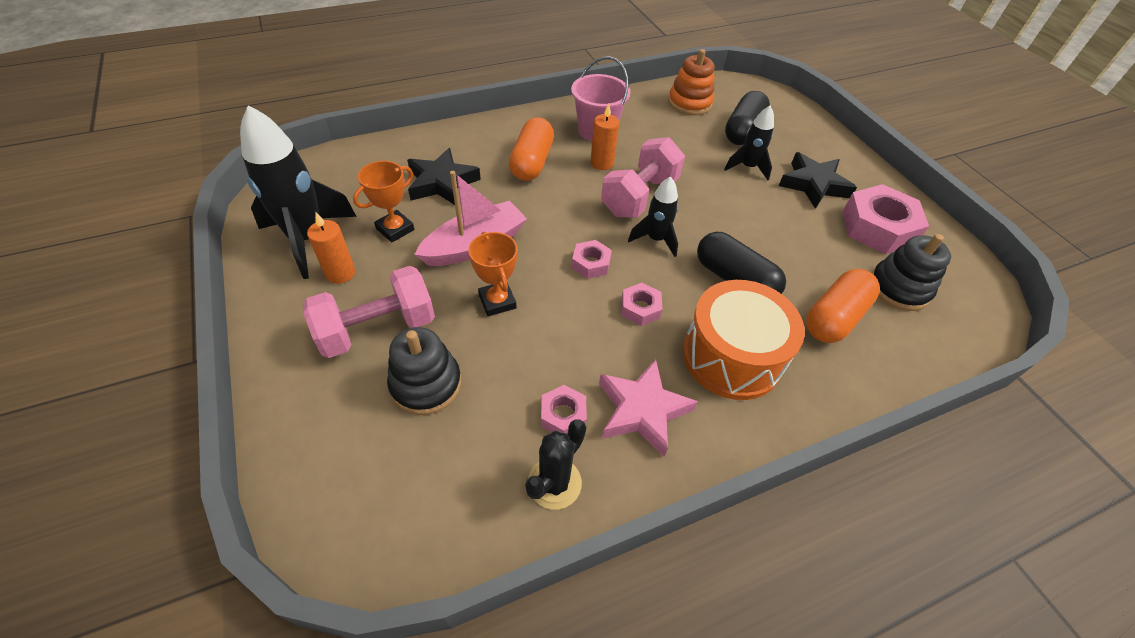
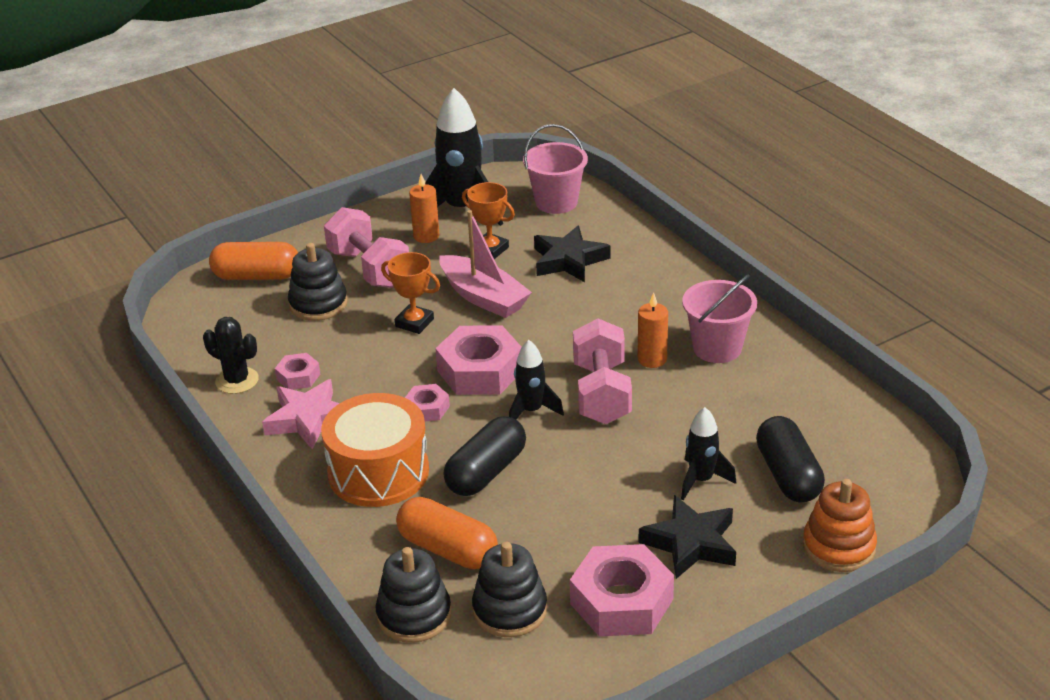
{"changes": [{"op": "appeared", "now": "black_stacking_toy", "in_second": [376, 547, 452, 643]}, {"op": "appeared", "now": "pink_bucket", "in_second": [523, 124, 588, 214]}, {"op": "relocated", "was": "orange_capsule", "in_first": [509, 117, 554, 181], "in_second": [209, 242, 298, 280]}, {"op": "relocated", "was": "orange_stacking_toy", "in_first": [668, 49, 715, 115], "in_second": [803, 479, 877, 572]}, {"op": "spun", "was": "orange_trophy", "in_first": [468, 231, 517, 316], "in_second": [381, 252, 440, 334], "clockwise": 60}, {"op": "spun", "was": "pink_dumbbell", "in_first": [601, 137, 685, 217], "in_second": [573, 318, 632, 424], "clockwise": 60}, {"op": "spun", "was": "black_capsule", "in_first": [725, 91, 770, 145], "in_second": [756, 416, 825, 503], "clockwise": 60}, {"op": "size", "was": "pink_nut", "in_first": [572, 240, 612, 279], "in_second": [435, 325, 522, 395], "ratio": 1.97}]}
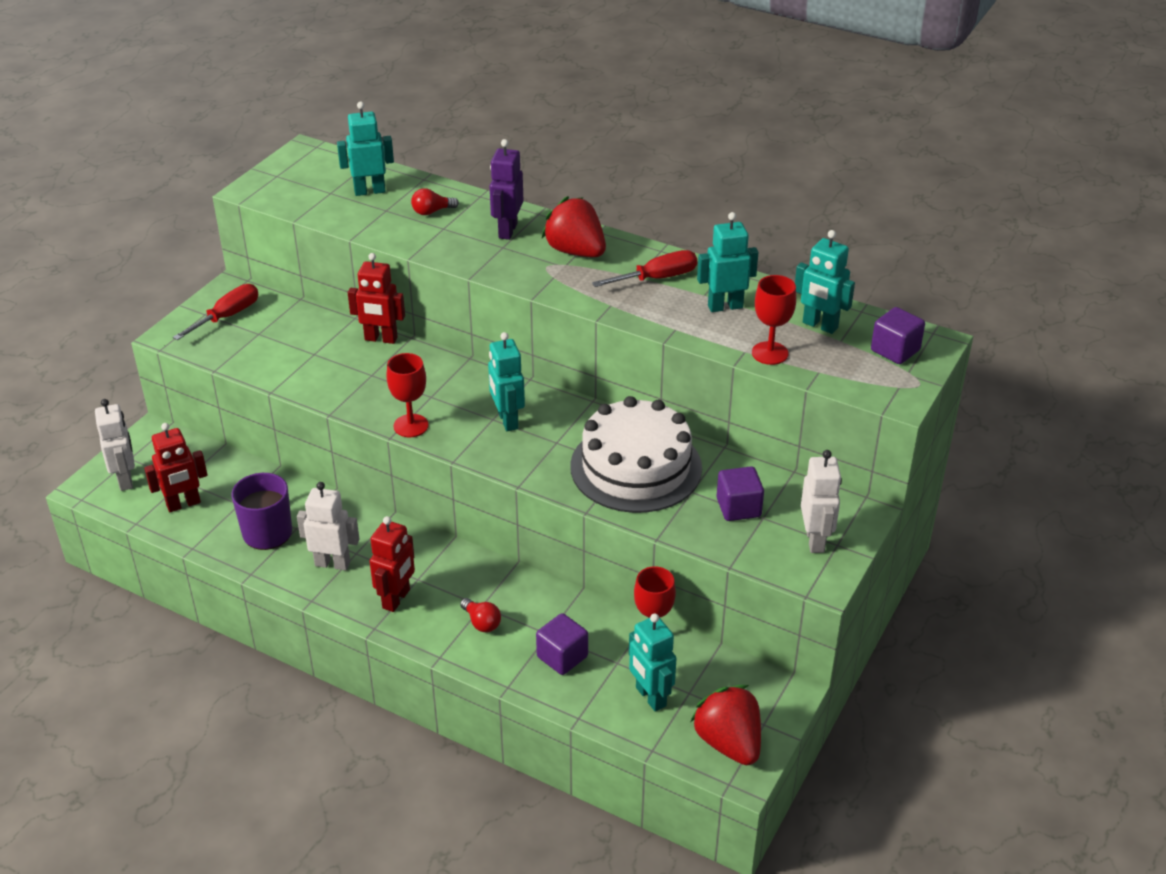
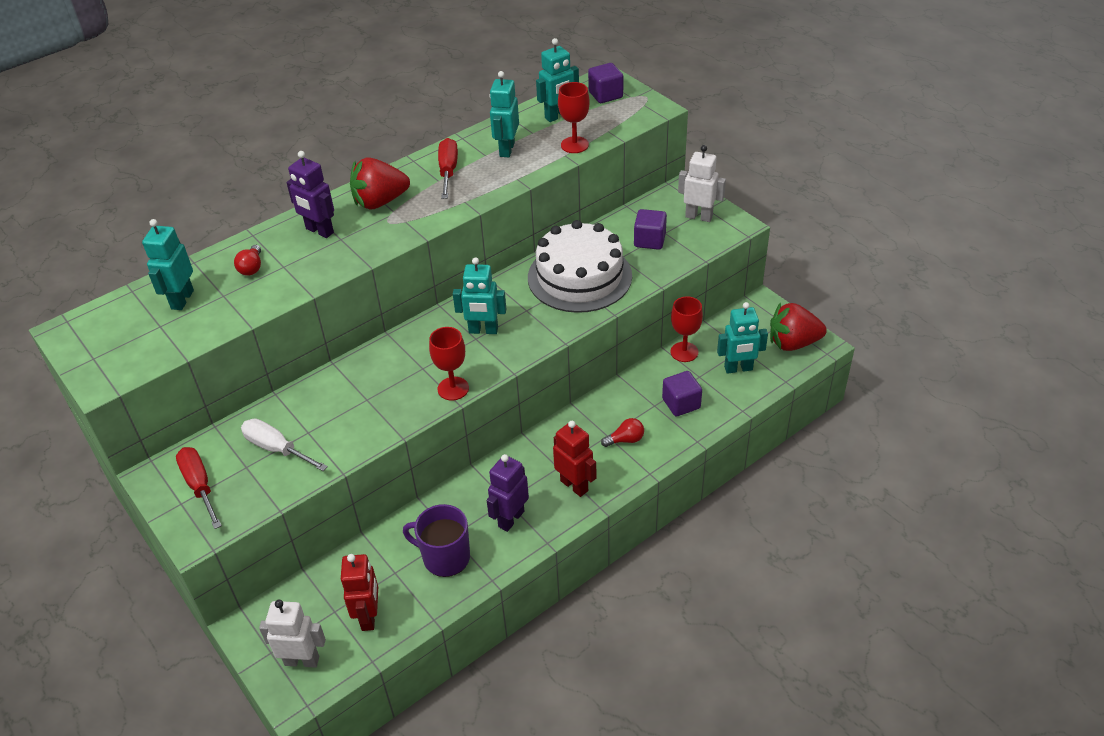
{"changes": [{"op": "missing", "was": "red_robot", "in_first": [348, 253, 405, 344]}, {"op": "appeared", "now": "white_screwdriver", "in_second": [241, 418, 328, 471]}, {"op": "colour", "was": "white_robot", "now": "purple_robot", "in_first": [297, 482, 359, 570], "in_second": [487, 454, 529, 532]}]}
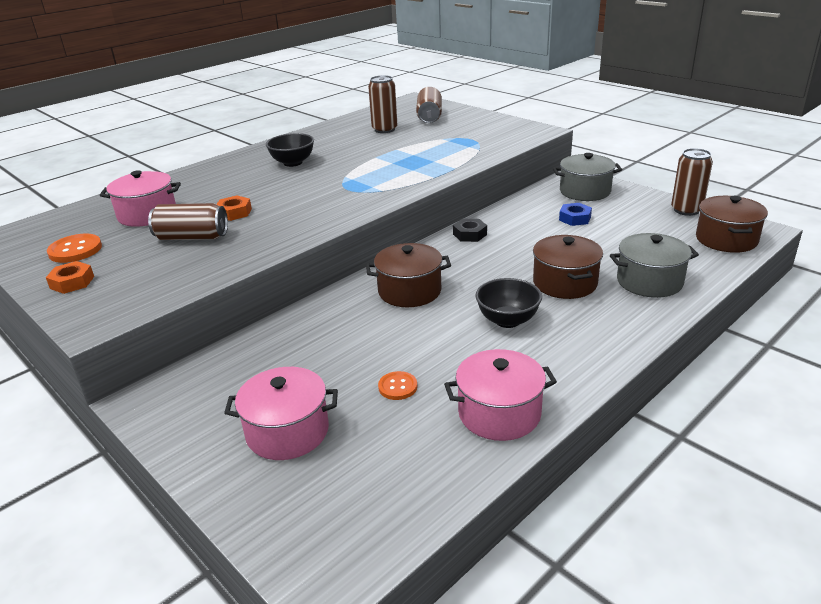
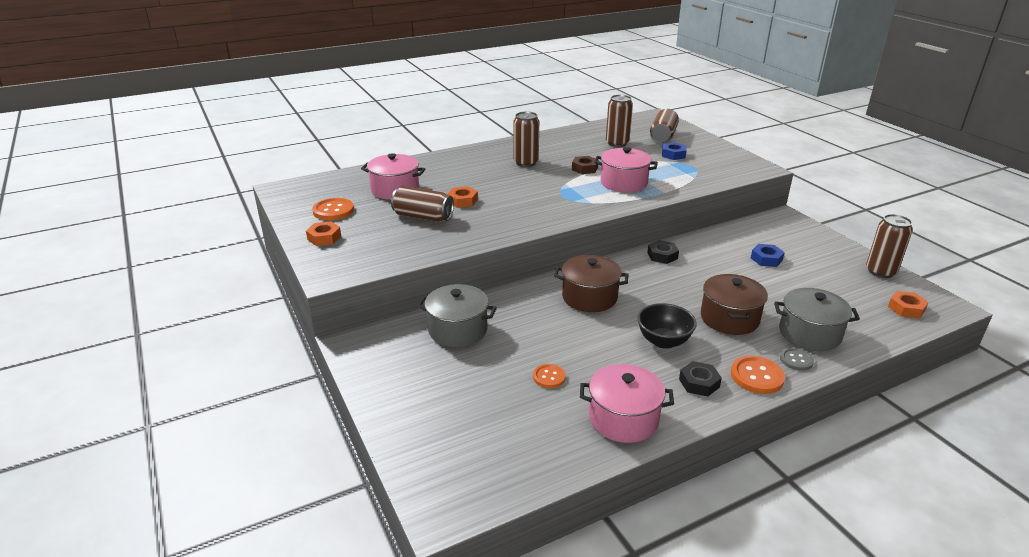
{"changes": [{"op": "appeared", "now": "brown_nut", "in_second": [572, 156, 599, 174]}, {"op": "appeared", "now": "blue_nut", "in_second": [662, 142, 687, 160]}, {"op": "appeared", "now": "black_nut", "in_second": [679, 361, 722, 397]}, {"op": "appeared", "now": "orange_button", "in_second": [731, 356, 785, 394]}, {"op": "appeared", "now": "grey_button", "in_second": [780, 348, 814, 371]}, {"op": "relocated", "was": "pink_pot", "in_first": [224, 367, 338, 460], "in_second": [594, 147, 658, 192]}, {"op": "relocated", "was": "grey_pot", "in_first": [553, 153, 622, 201], "in_second": [417, 284, 497, 347]}, {"op": "exchanged", "was": "black_bowl", "now": "brown_can", "in_first": [266, 133, 314, 167], "in_second": [513, 111, 539, 167]}, {"op": "exchanged", "was": "brown_pot", "now": "orange_nut", "in_first": [696, 196, 768, 253], "in_second": [888, 291, 929, 319]}]}
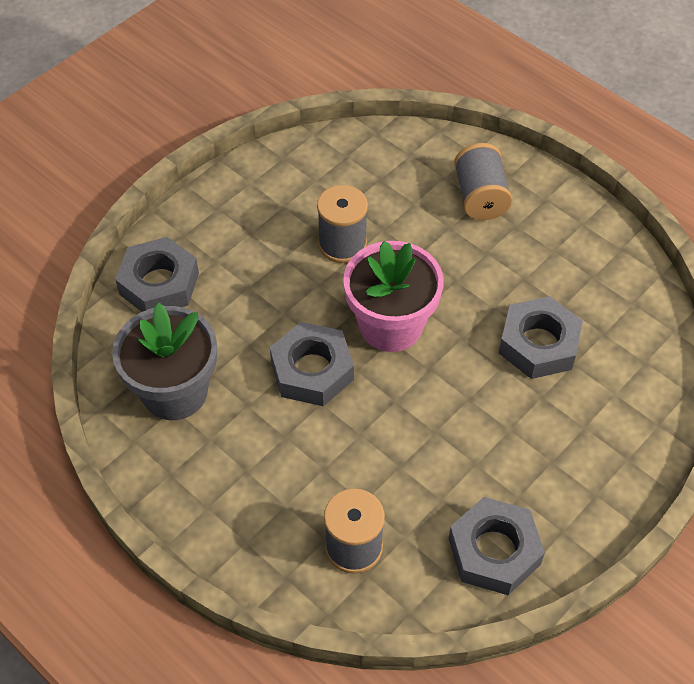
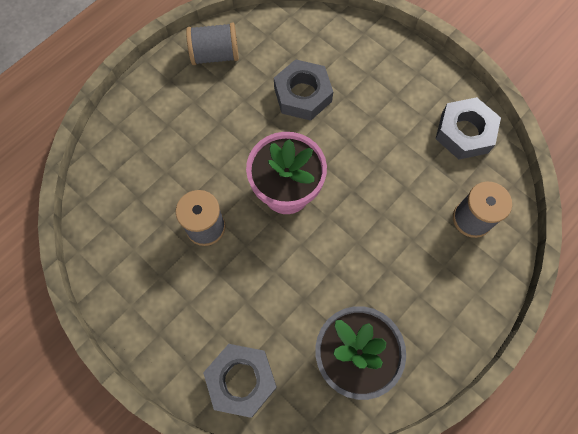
{"changes": [{"op": "missing", "was": "grey_nut", "in_first": [270, 322, 354, 406]}, {"op": "relocated", "was": "grey_spool", "in_first": [454, 143, 512, 220], "in_second": [186, 23, 239, 65]}]}
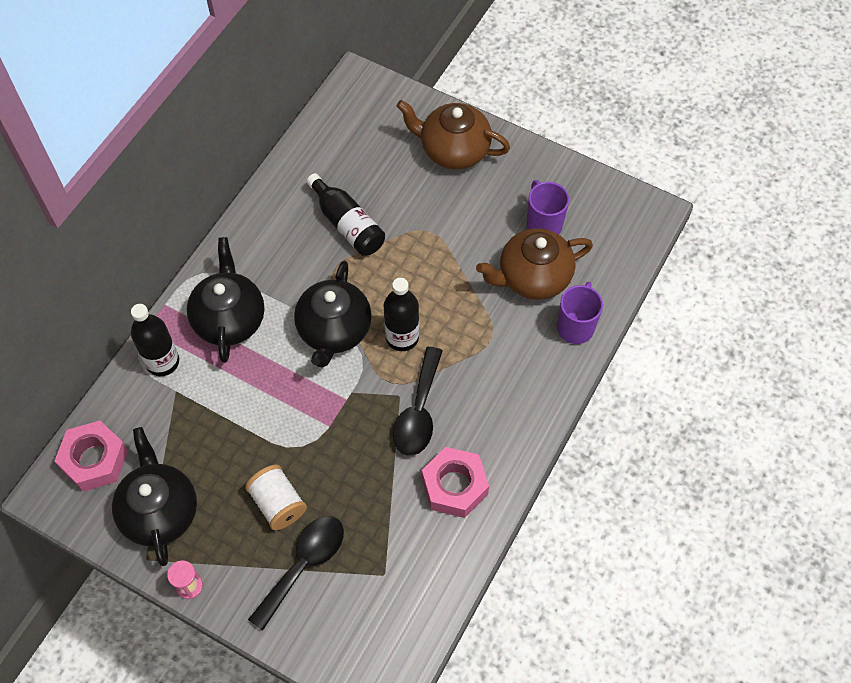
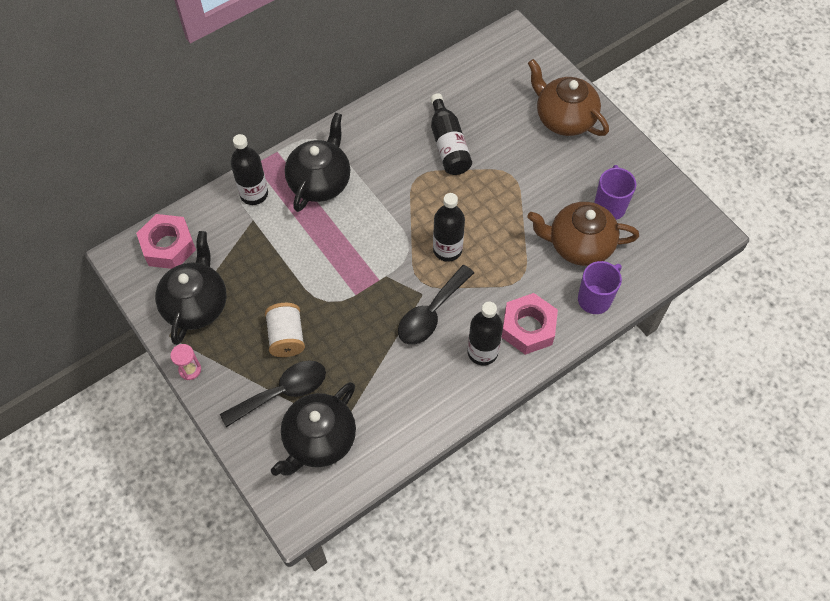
{"changes": [{"op": "appeared", "now": "black_bottle", "in_second": [467, 302, 503, 366]}, {"op": "relocated", "was": "black_teapot", "in_first": [294, 261, 372, 368], "in_second": [271, 382, 356, 476]}, {"op": "relocated", "was": "pink_nut", "in_first": [422, 447, 489, 518], "in_second": [501, 293, 558, 355]}]}
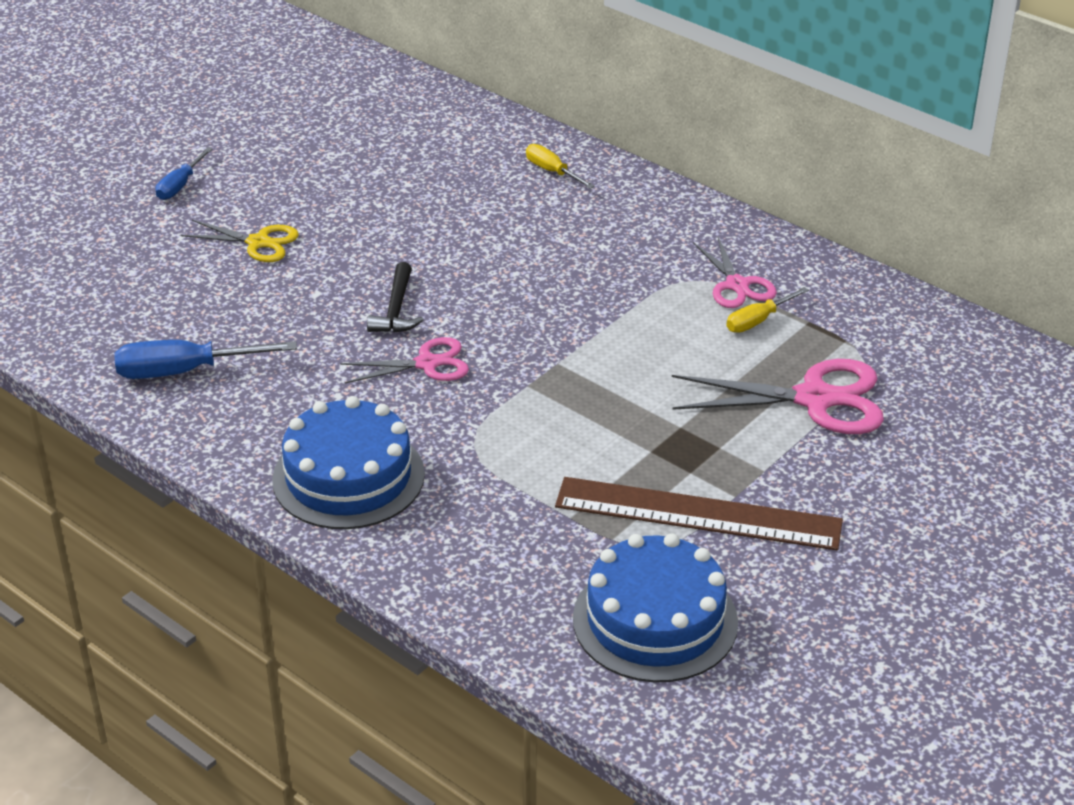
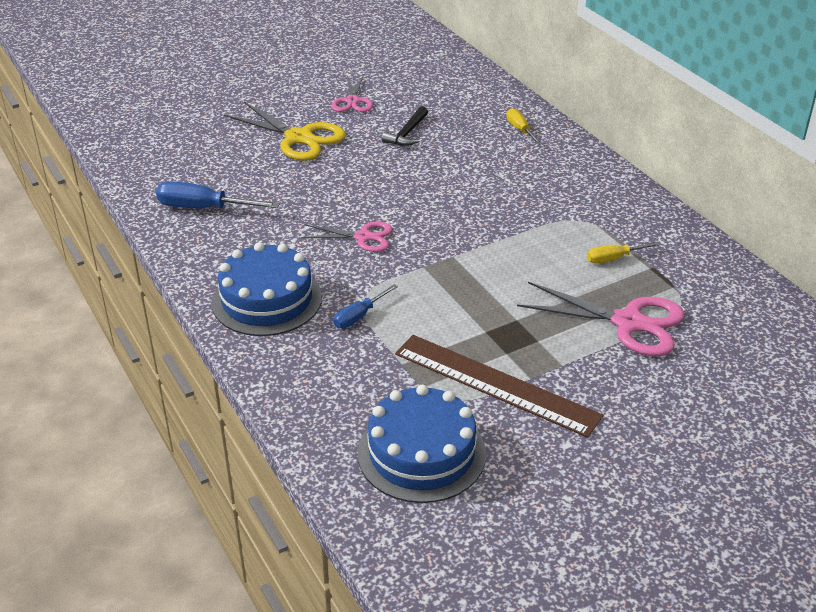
{"changes": [{"op": "relocated", "was": "blue_screwdriver", "in_first": [155, 147, 213, 200], "in_second": [333, 284, 398, 328]}, {"op": "relocated", "was": "black_hammer", "in_first": [367, 262, 424, 332], "in_second": [382, 106, 428, 146]}, {"op": "relocated", "was": "pink_scissors", "in_first": [693, 237, 777, 308], "in_second": [331, 75, 373, 112]}, {"op": "size", "was": "yellow_scissors", "in_first": [181, 220, 299, 262], "in_second": [224, 102, 346, 161], "ratio": 1.64}]}
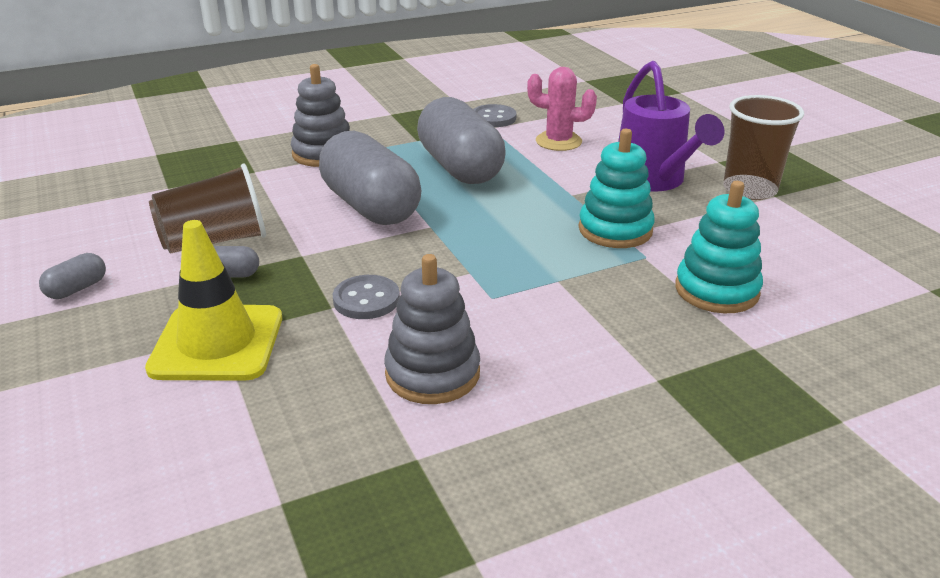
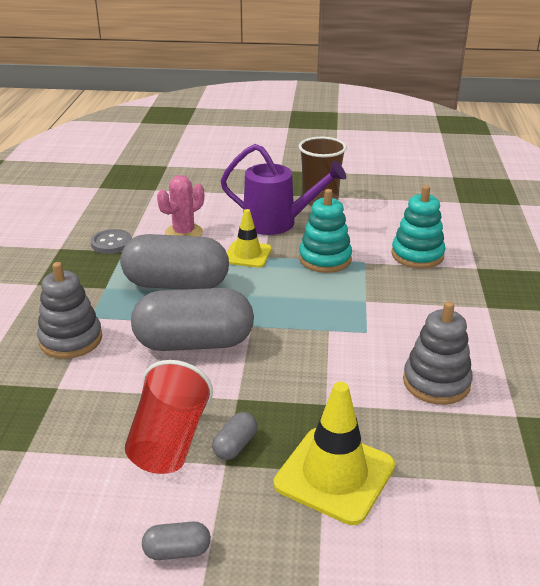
{"changes": [{"op": "missing", "was": "grey_button", "in_first": [333, 275, 400, 319]}, {"op": "appeared", "now": "yellow_traffic_cone", "in_second": [227, 209, 272, 268]}, {"op": "colour", "was": "brown_cup", "now": "red_cup", "in_first": [149, 164, 266, 254], "in_second": [125, 360, 213, 474]}, {"op": "spun", "was": "grey_capsule", "in_first": [39, 253, 106, 299], "in_second": [142, 522, 211, 560], "clockwise": -75}]}
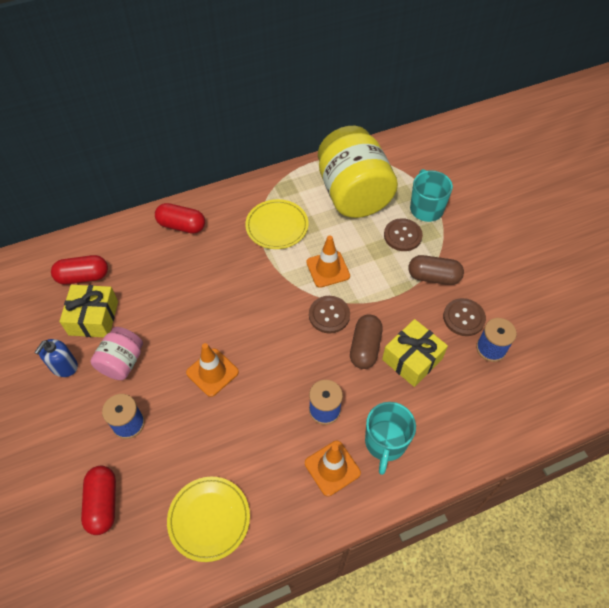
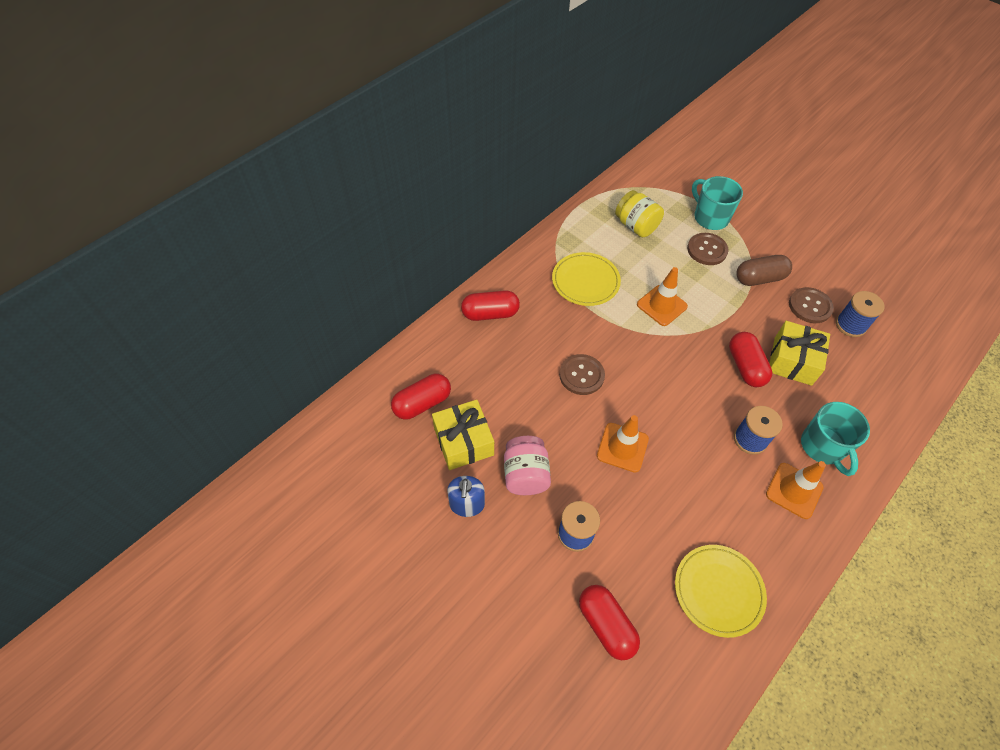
{"changes": [{"op": "relocated", "was": "brown_button", "in_first": [309, 296, 350, 334], "in_second": [559, 354, 605, 395]}, {"op": "colour", "was": "brown_capsule", "now": "red_capsule", "in_first": [350, 315, 383, 369], "in_second": [729, 332, 773, 387]}, {"op": "size", "was": "yellow_jar", "in_first": [318, 126, 398, 218], "in_second": [615, 190, 664, 237], "ratio": 0.51}]}
